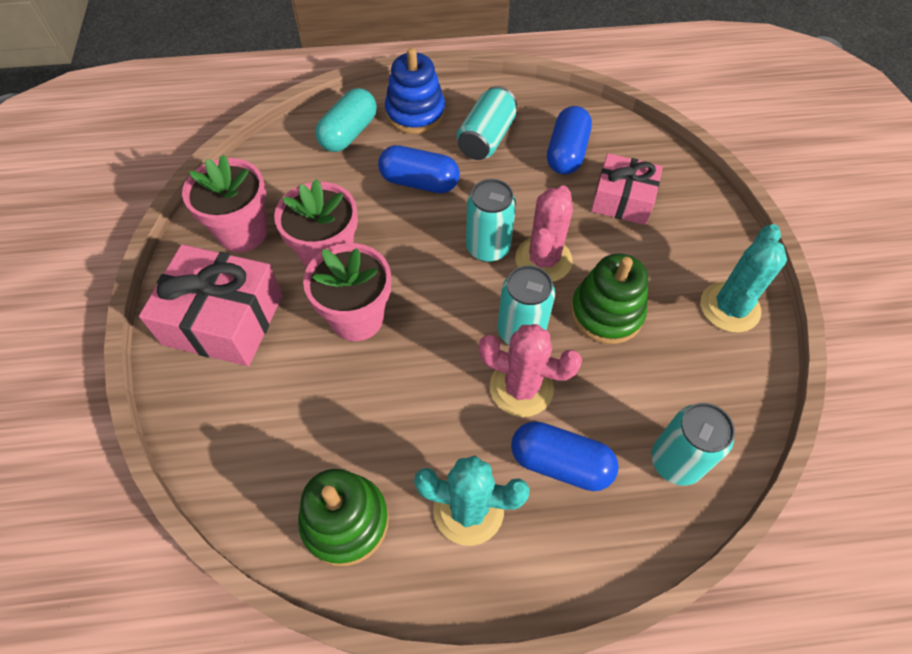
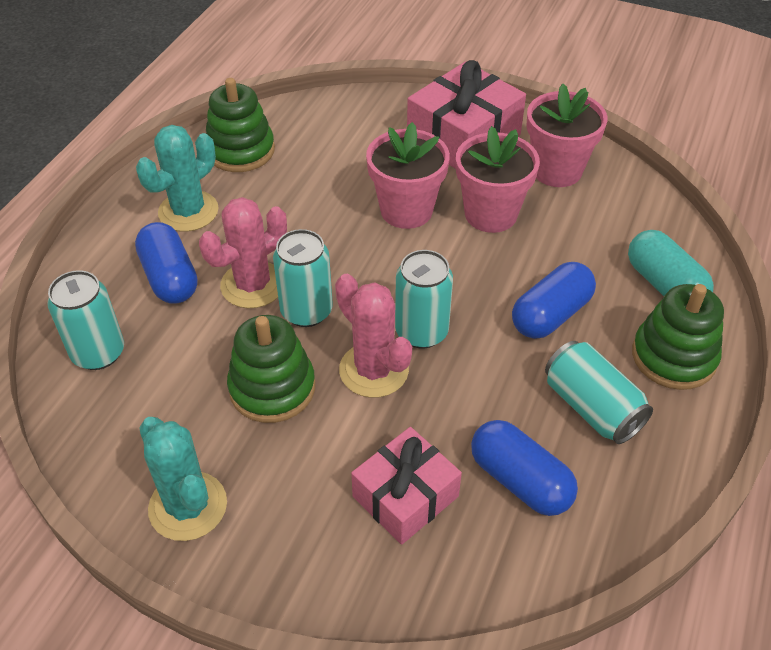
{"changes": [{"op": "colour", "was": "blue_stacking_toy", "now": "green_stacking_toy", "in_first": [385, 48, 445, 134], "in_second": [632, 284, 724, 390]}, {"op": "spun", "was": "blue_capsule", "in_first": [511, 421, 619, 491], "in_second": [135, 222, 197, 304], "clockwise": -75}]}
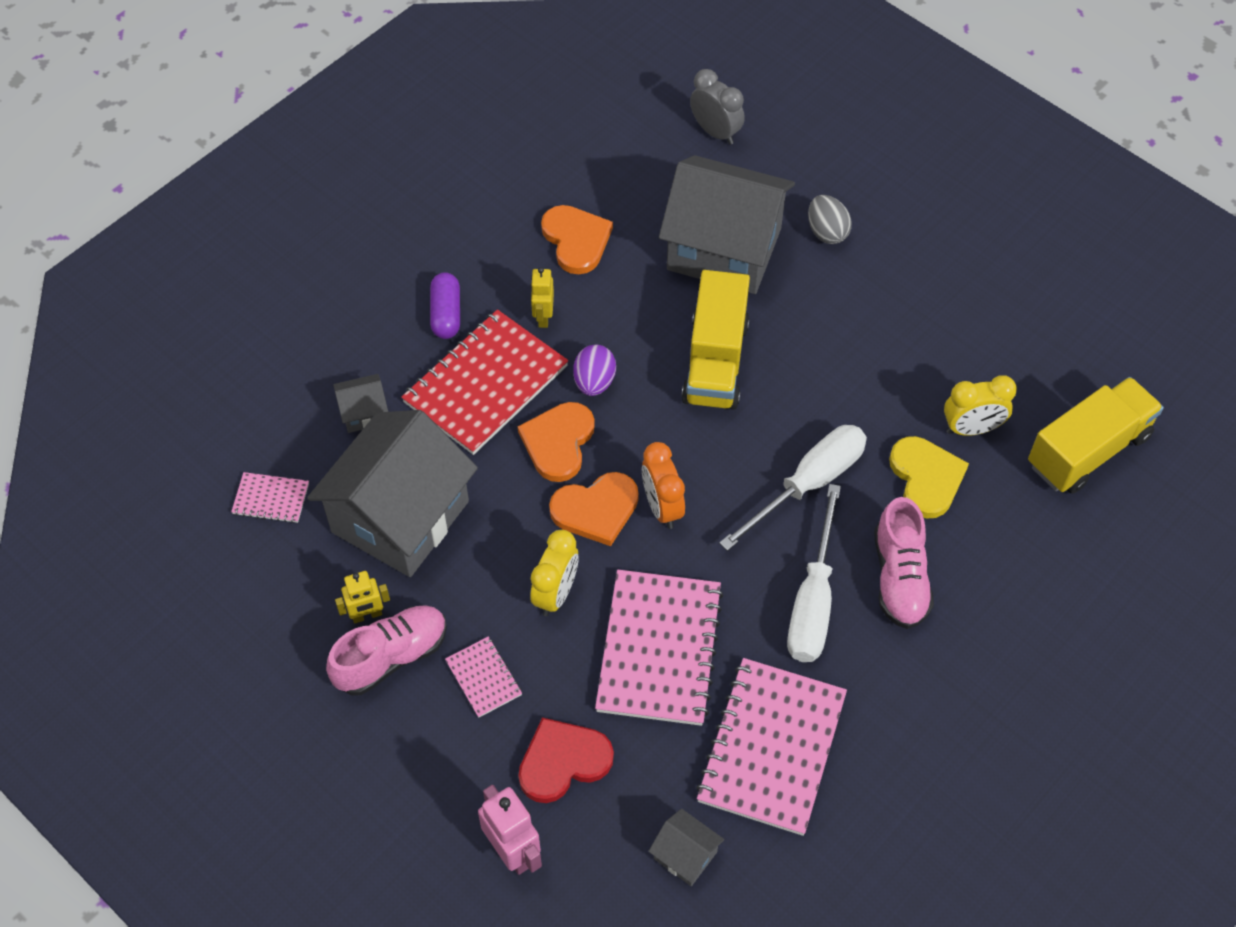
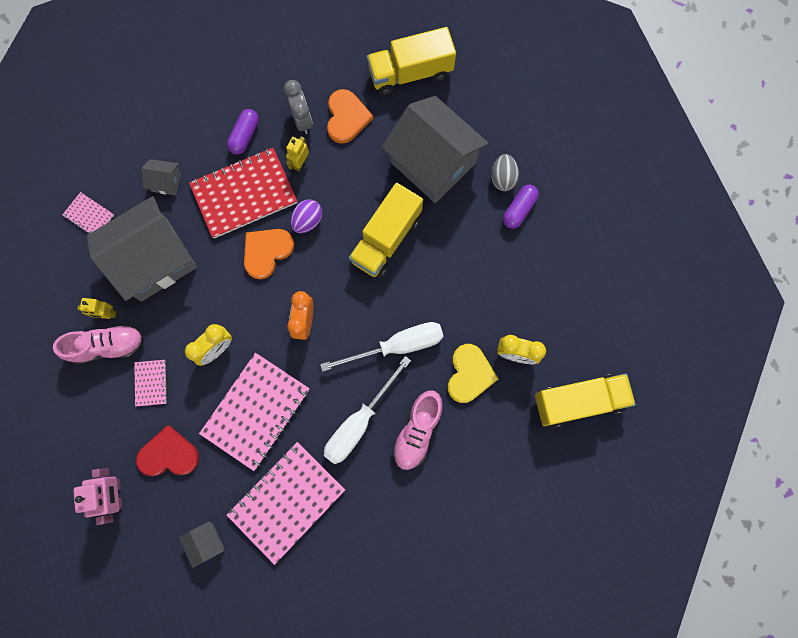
{"changes": [{"op": "missing", "was": "orange_heart", "in_first": [549, 472, 639, 546]}, {"op": "appeared", "now": "yellow_truck", "in_second": [367, 27, 456, 95]}, {"op": "appeared", "now": "purple_capsule", "in_second": [503, 184, 539, 229]}, {"op": "relocated", "was": "grey_clock", "in_first": [690, 69, 745, 145], "in_second": [284, 80, 313, 134]}]}
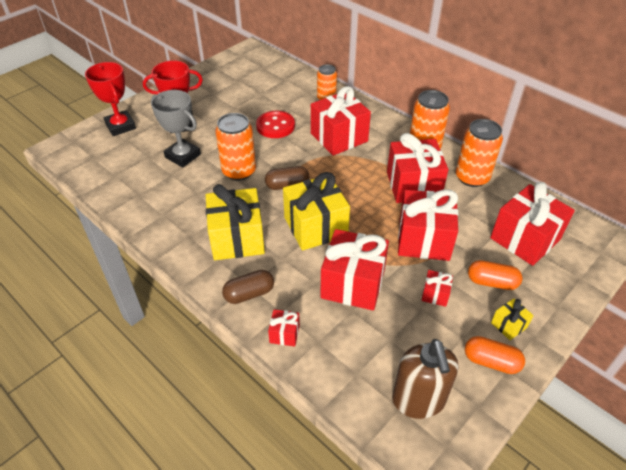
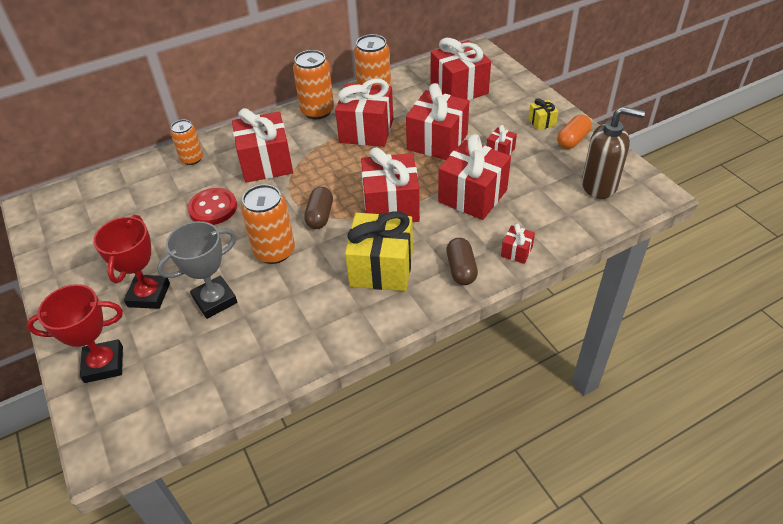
{"changes": [{"op": "missing", "was": "orange_capsule", "in_first": [468, 260, 522, 290]}, {"op": "colour", "was": "yellow_gift", "now": "red_gift", "in_first": [283, 172, 350, 251], "in_second": [361, 147, 420, 222]}]}
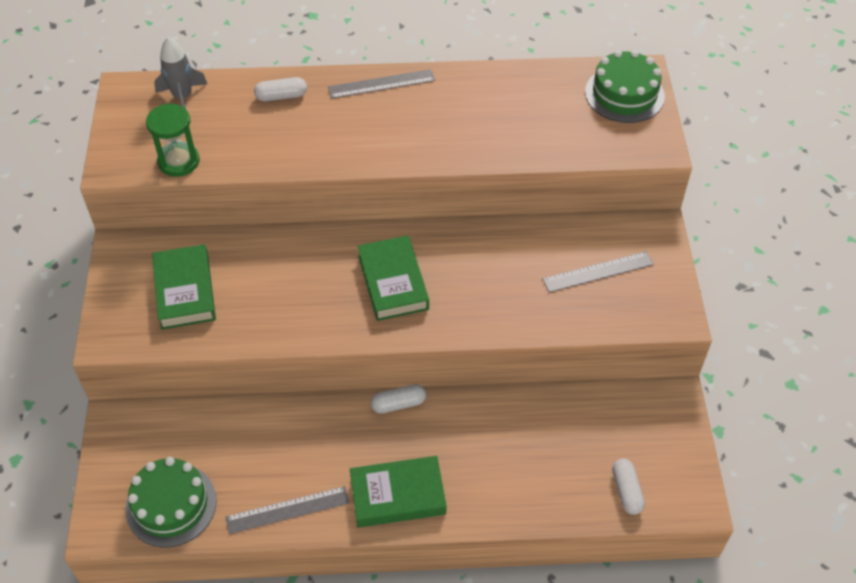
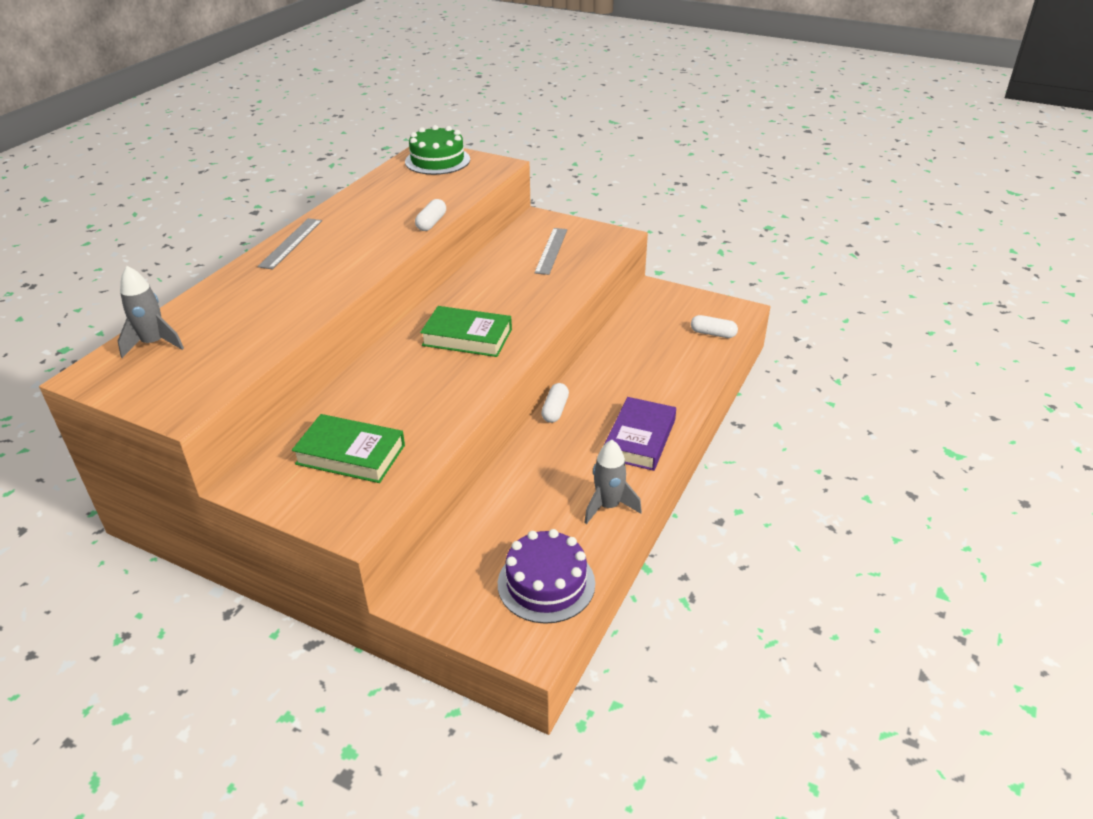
{"changes": [{"op": "missing", "was": "green_hourglass", "in_first": [146, 104, 200, 177]}, {"op": "relocated", "was": "white_capsule", "in_first": [254, 77, 307, 101], "in_second": [415, 199, 446, 231]}, {"op": "exchanged", "was": "grey_ruler", "now": "grey_rocket", "in_first": [226, 486, 349, 534], "in_second": [584, 440, 642, 524]}, {"op": "colour", "was": "green_cake", "now": "purple_cake", "in_first": [126, 457, 217, 547], "in_second": [498, 529, 595, 624]}, {"op": "colour", "was": "green_book", "now": "purple_book", "in_first": [350, 456, 447, 528], "in_second": [604, 397, 676, 471]}]}
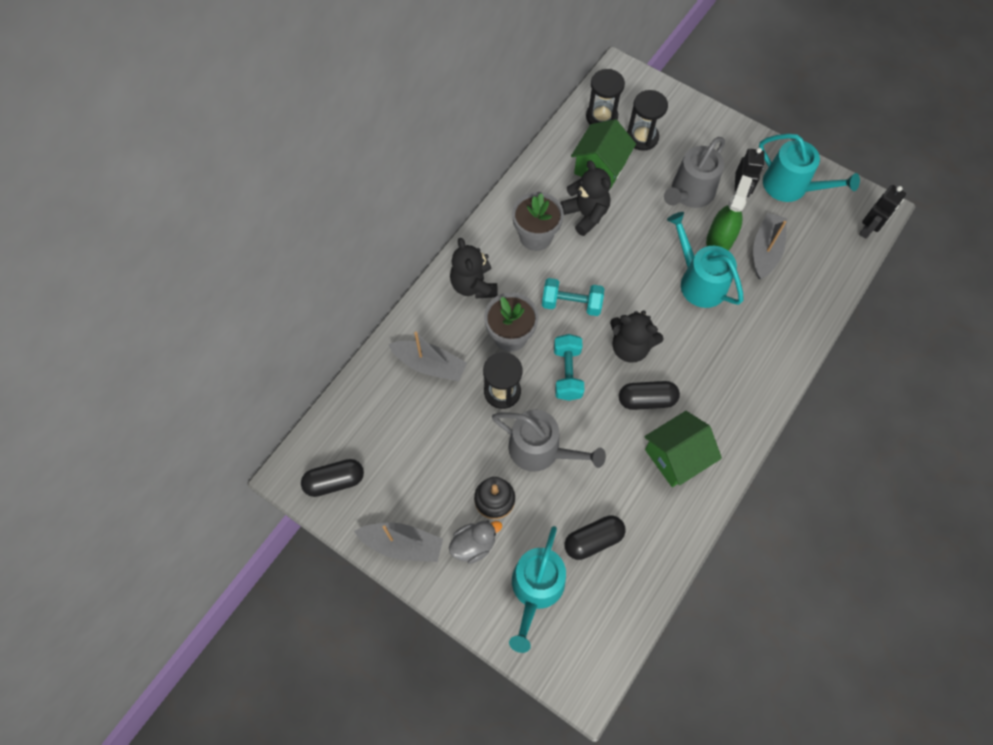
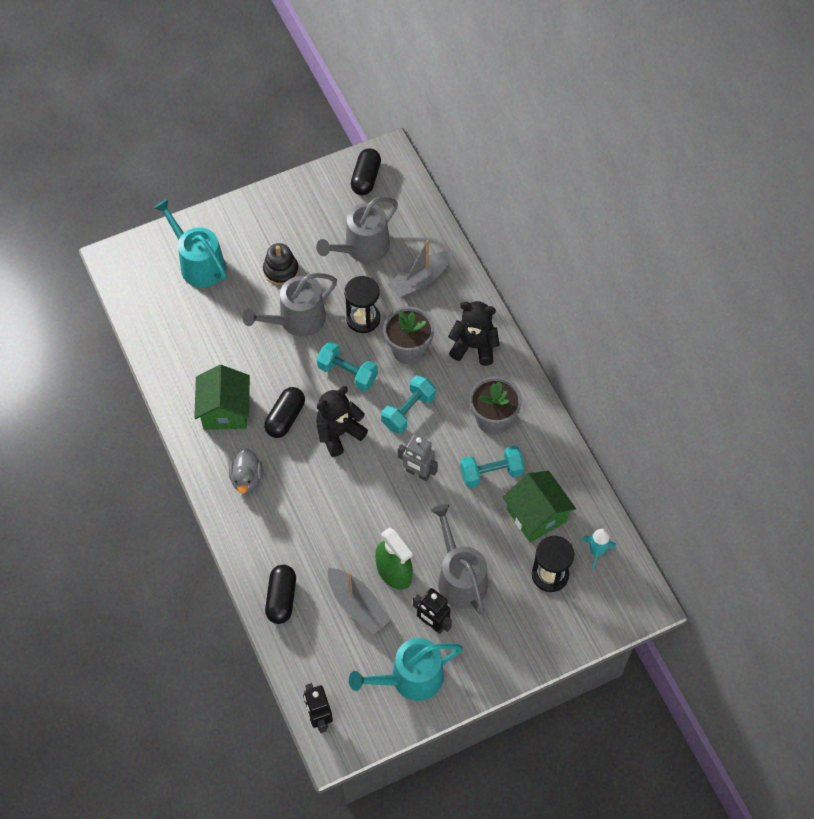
{"changes": [{"op": "missing", "was": "grey_boat", "in_first": [354, 523, 443, 562]}, {"op": "missing", "was": "turquoise_watering_can", "in_first": [667, 212, 744, 308]}, {"op": "appeared", "now": "grey_watering_can", "in_second": [316, 197, 398, 263]}, {"op": "appeared", "now": "grey_robot", "in_second": [398, 434, 438, 481]}, {"op": "relocated", "was": "grey_duck", "in_first": [449, 520, 502, 564], "in_second": [229, 448, 263, 494]}, {"op": "relocated", "was": "black_capsule", "in_first": [565, 515, 626, 560], "in_second": [265, 565, 296, 624]}, {"op": "exchanged", "was": "black_teddy_bear", "now": "turquoise_dumbbell", "in_first": [560, 160, 611, 236], "in_second": [460, 446, 525, 488]}, {"op": "exchanged", "was": "black_hourglass", "now": "turquoise_rocket", "in_first": [586, 69, 625, 124], "in_second": [582, 529, 616, 570]}]}
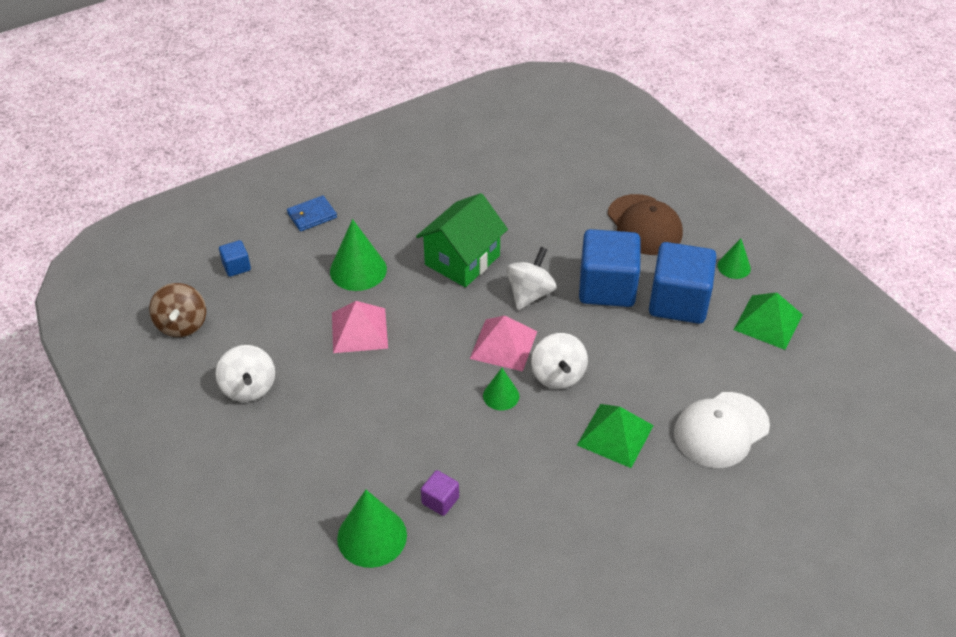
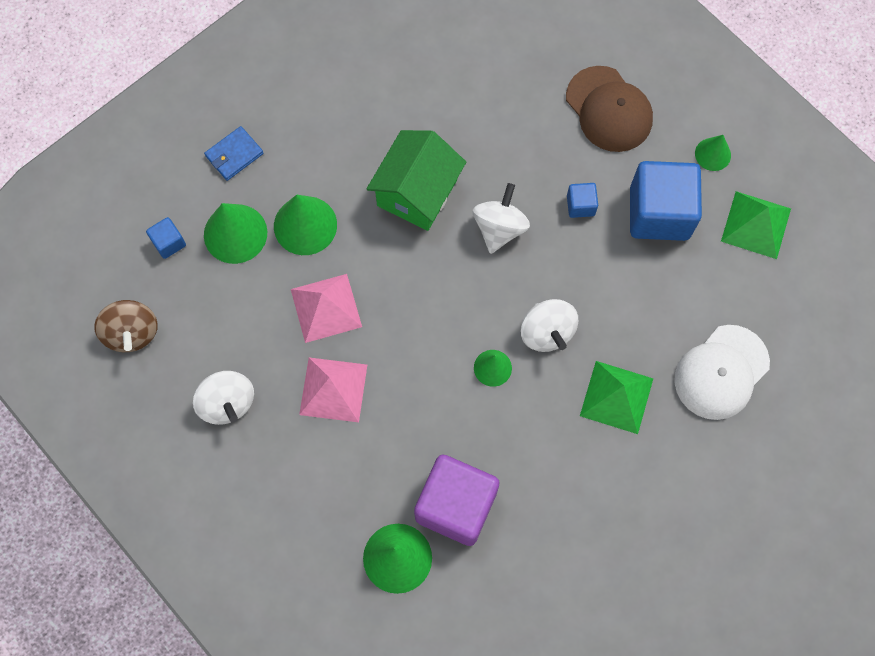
{"changes": [{"op": "appeared", "now": "green_cone", "in_second": [204, 203, 267, 264]}, {"op": "relocated", "was": "pink_pyramid", "in_first": [470, 315, 537, 371], "in_second": [299, 358, 367, 422]}, {"op": "size", "was": "purple_cube", "in_first": [421, 470, 459, 516], "in_second": [414, 455, 500, 546], "ratio": 2.26}, {"op": "size", "was": "blue_cube", "in_first": [579, 229, 641, 307], "in_second": [567, 183, 598, 218], "ratio": 0.44}]}
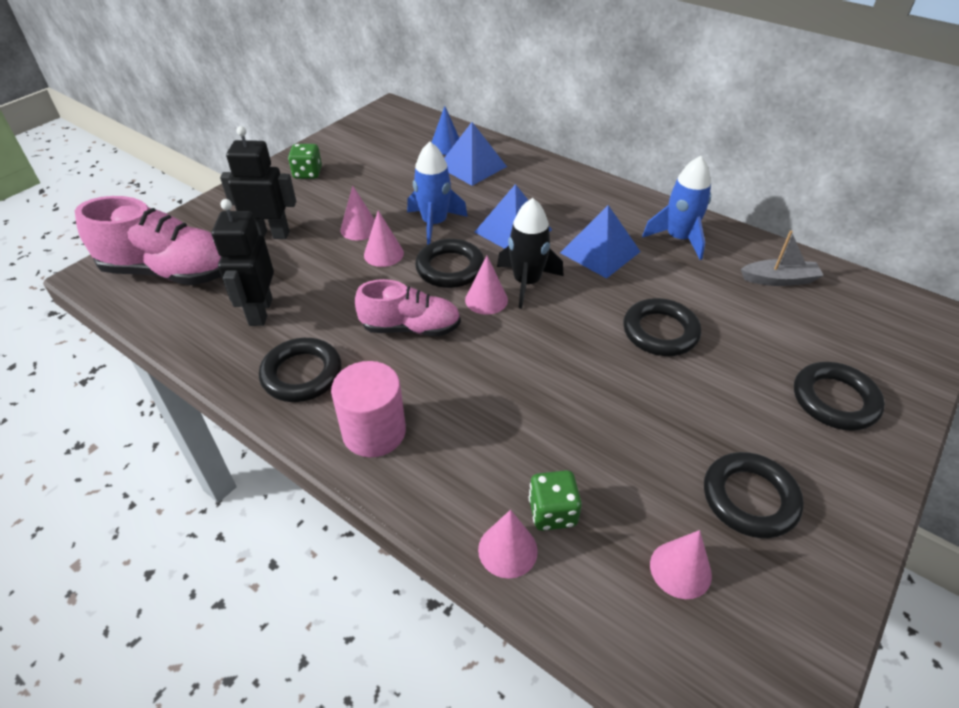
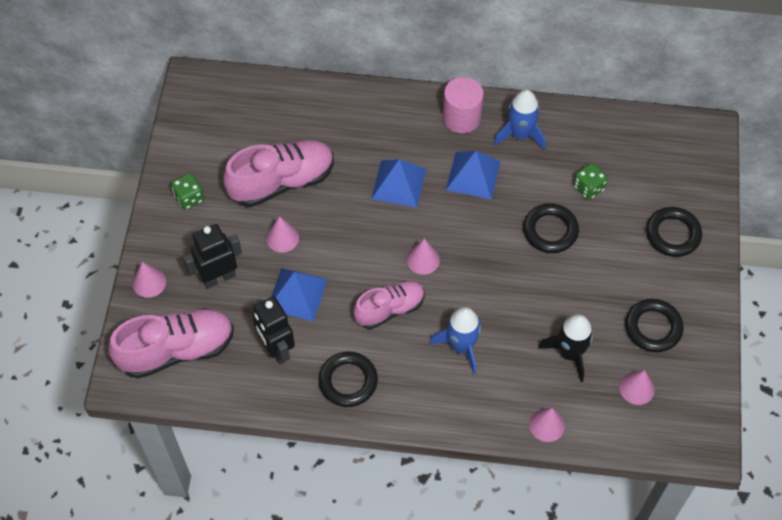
{"changes": [{"op": "missing", "was": "black_ring", "in_first": [415, 239, 484, 288]}, {"op": "missing", "was": "blue_cone", "in_first": [431, 106, 459, 155]}, {"op": "missing", "was": "grey_boat", "in_first": [741, 231, 824, 286]}, {"op": "appeared", "now": "pink_shoe", "in_second": [223, 140, 334, 207]}, {"op": "relocated", "was": "pink_cylinder", "in_first": [331, 361, 406, 457], "in_second": [443, 77, 484, 133]}, {"op": "relocated", "was": "pink_cone", "in_first": [364, 210, 404, 267], "in_second": [133, 262, 166, 298]}, {"op": "relocated", "was": "blue_rocket", "in_first": [407, 142, 468, 245], "in_second": [430, 307, 481, 374]}, {"op": "relocated", "was": "blue_pyramid", "in_first": [444, 122, 507, 186], "in_second": [271, 268, 327, 321]}, {"op": "relocated", "was": "black_rocket", "in_first": [497, 198, 563, 309], "in_second": [538, 314, 593, 382]}, {"op": "relocated", "was": "green_dice", "in_first": [529, 470, 582, 531], "in_second": [574, 163, 608, 200]}]}
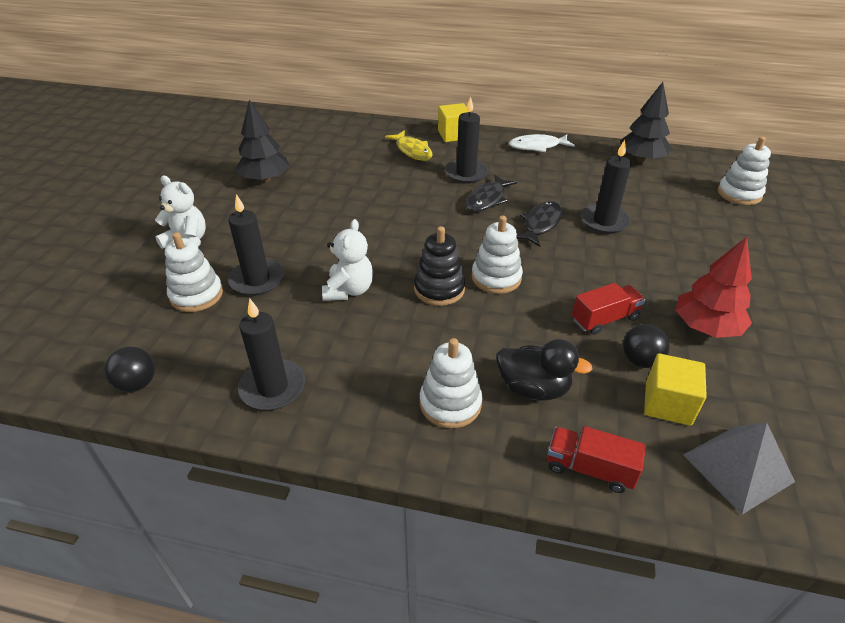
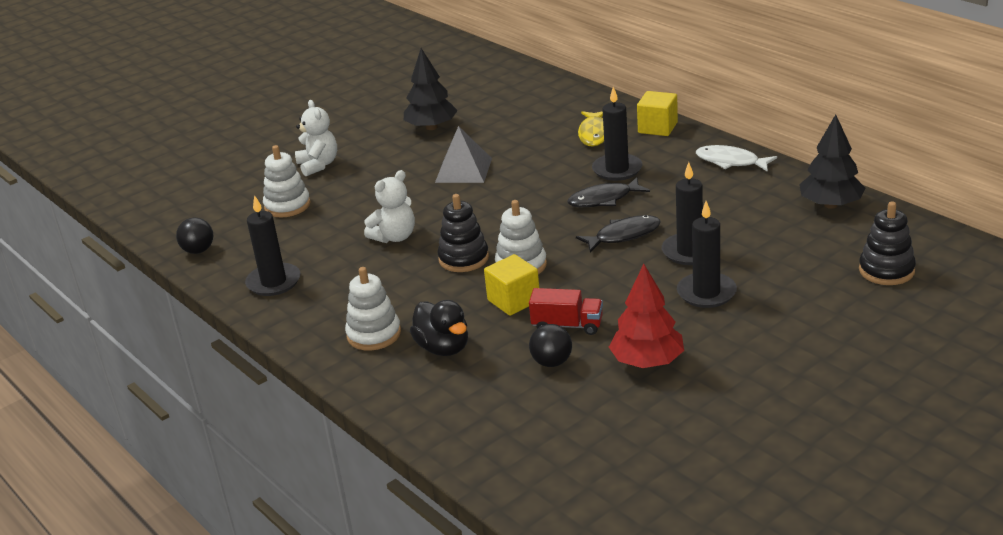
{"changes": [{"op": "missing", "was": "red_truck", "in_first": [547, 426, 646, 493]}, {"op": "relocated", "was": "black_candle", "in_first": [228, 194, 284, 296], "in_second": [677, 201, 737, 308]}, {"op": "relocated", "was": "yellow_cube", "in_first": [644, 353, 707, 426], "in_second": [484, 254, 539, 316]}, {"op": "relocated", "was": "grey_pyramid", "in_first": [683, 423, 795, 514], "in_second": [435, 126, 492, 183]}, {"op": "colour", "was": "white_stacking_toy", "now": "black_stacking_toy", "in_first": [718, 137, 771, 205], "in_second": [859, 201, 916, 285]}]}
